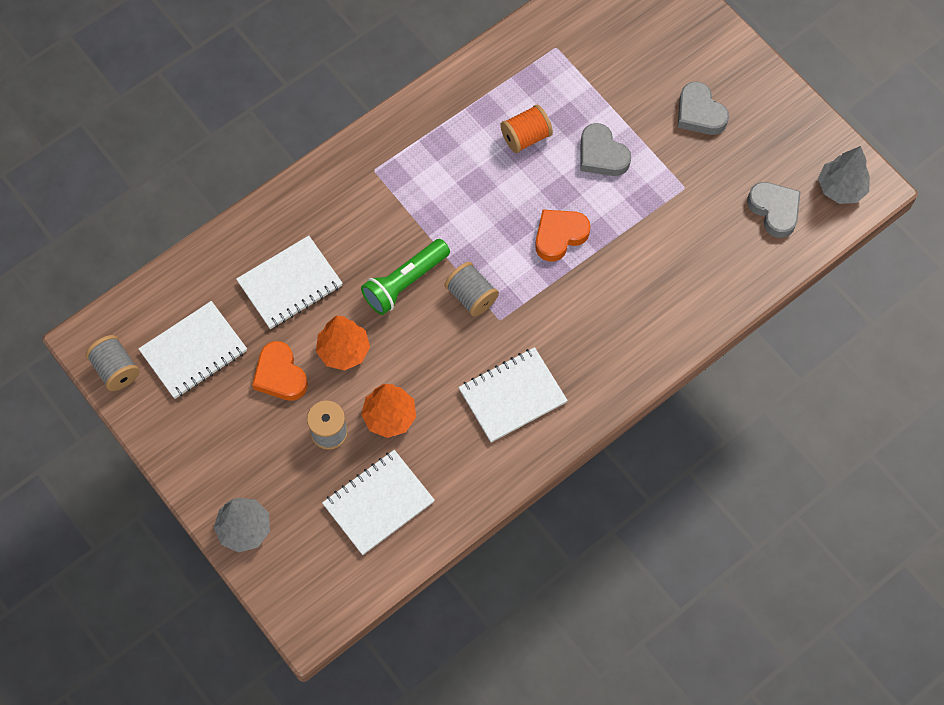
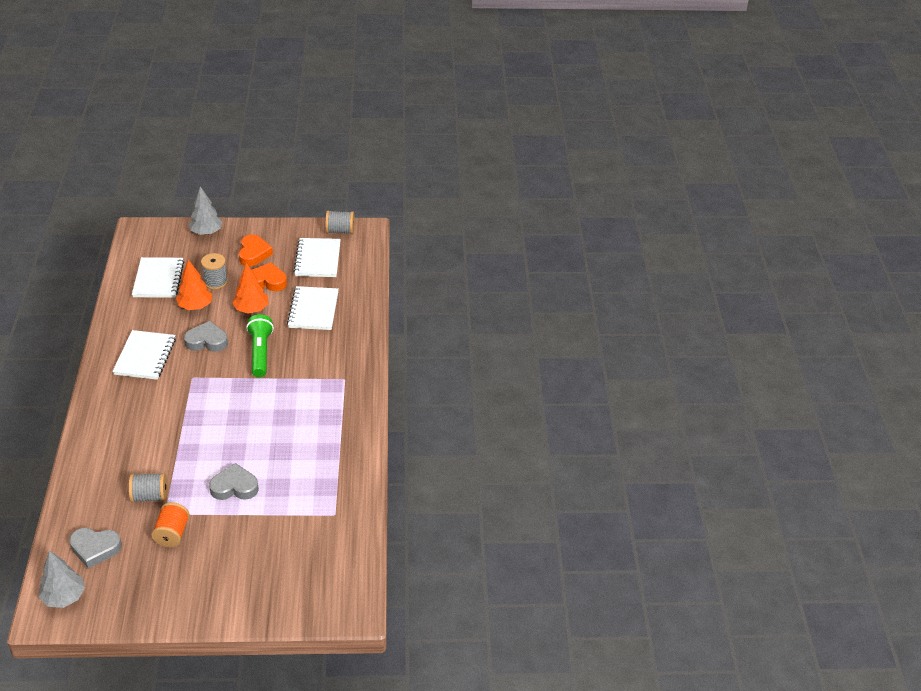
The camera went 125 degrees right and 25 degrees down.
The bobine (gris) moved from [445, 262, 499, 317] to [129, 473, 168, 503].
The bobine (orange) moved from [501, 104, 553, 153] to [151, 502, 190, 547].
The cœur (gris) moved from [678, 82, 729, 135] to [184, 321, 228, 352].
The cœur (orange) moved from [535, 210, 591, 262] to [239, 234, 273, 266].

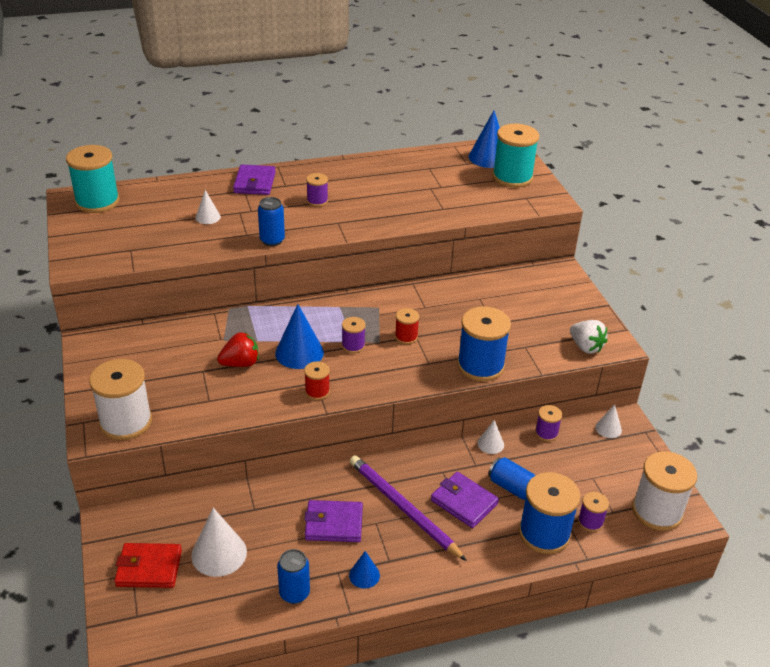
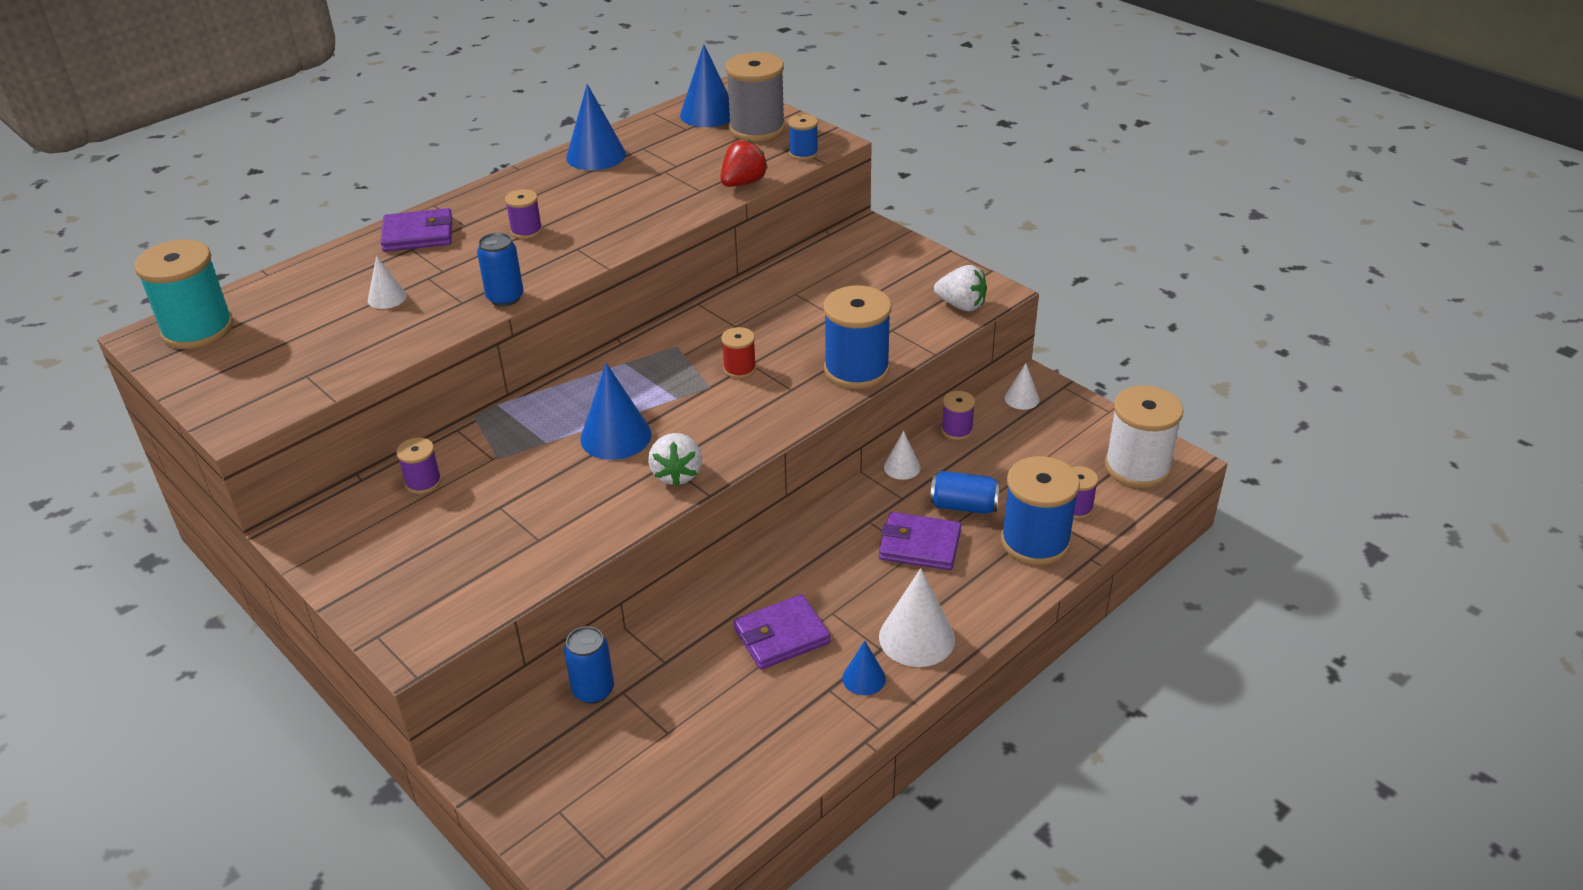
The camera went 25 degrees left and 0 degrees up.
The portefeuille (violet) at [233, 164, 276, 195] turned 75 degrees counterclockwise.
The bobine (violet) moved from [342, 317, 366, 353] to [396, 438, 442, 494].
The canette (bleu) moved from [277, 549, 310, 604] to [564, 626, 614, 704].
The cône (bleu) at [566, 84, 626, 170] appeared.
The bobine (rouge) at [304, 361, 330, 400] was replaced by the fraise (blanc) at [648, 433, 702, 486].
The fraise (rouge) moved from [217, 332, 259, 367] to [720, 140, 768, 187].
The bobine (turquoise) at [492, 124, 539, 188] became the bobine (gris) at [726, 52, 785, 142].
The bobine (bleu) at [788, 114, 818, 160] appeared.
The cône (blanc) moved from [191, 508, 247, 577] to [879, 568, 955, 667].
The bobine (blanc) at [89, 359, 152, 440] disappeared.
The portefeuille (rouge) at [114, 543, 182, 588] disappeared.
The crayon (violet) at [350, 455, 467, 561] disappeared.

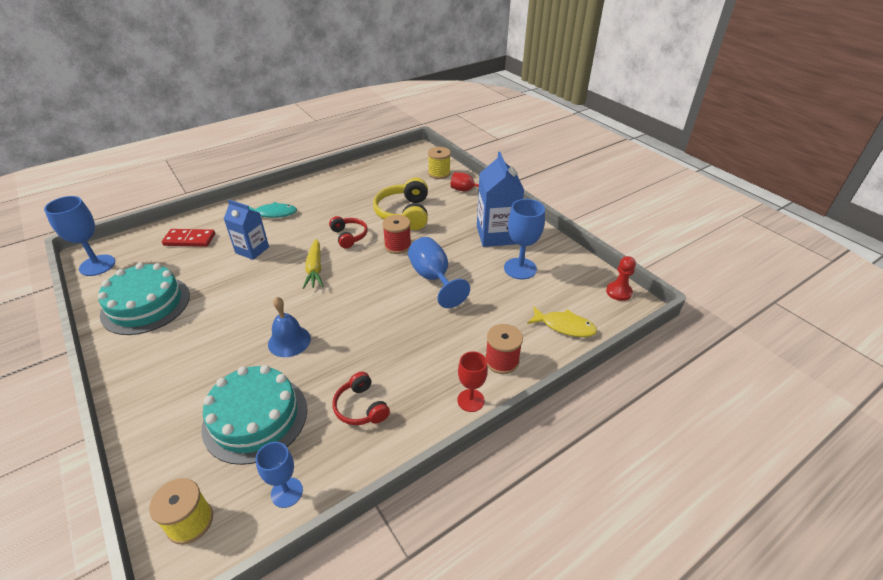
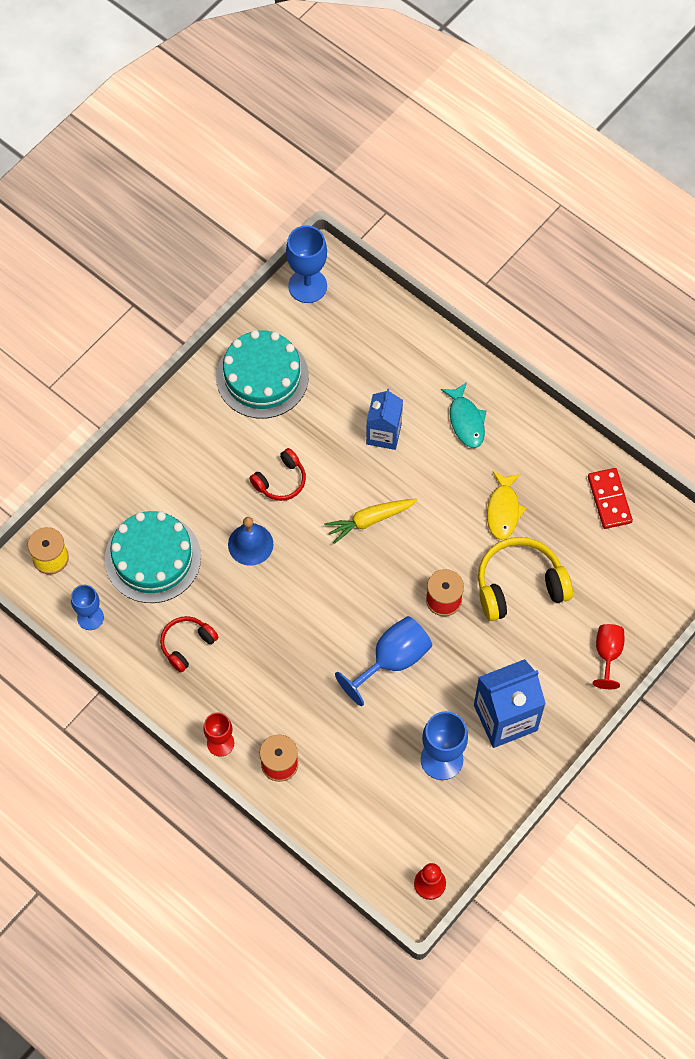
The camera went 75 degrees right and 25 degrees up.
The casque audio (rouge) moved from [329, 216, 368, 248] to [249, 448, 306, 501].
The poisson (jaune) moved from [527, 306, 597, 337] to [487, 471, 527, 540].
The domino (rouge) moved from [162, 229, 215, 247] to [588, 468, 633, 529].
The bobine (jaune) at [428, 147, 451, 179] disappeared.

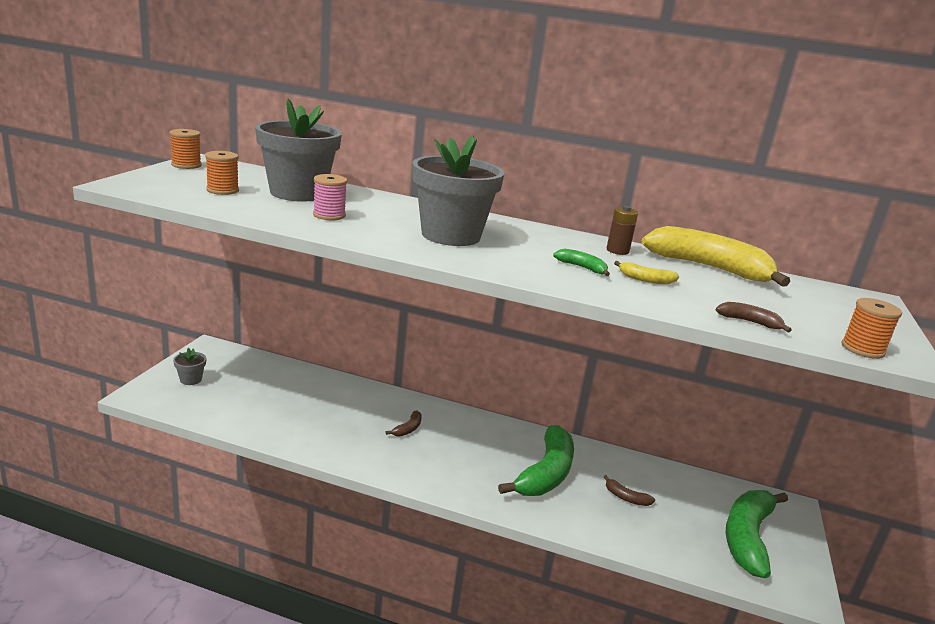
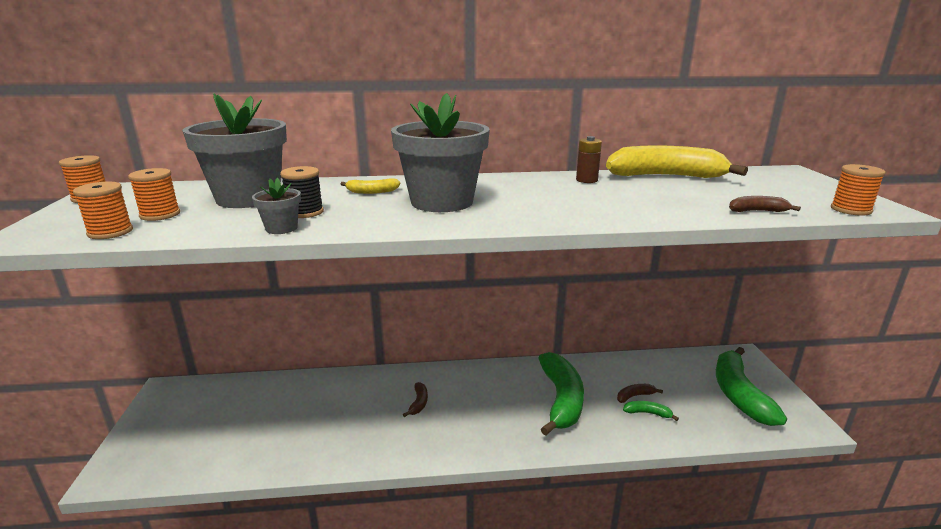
The camera went 20 degrees left and 0 degrees up.
The bobine (orange) at [73, 182, 133, 239] appeared.
The pot de fleurs (gris) moved from [173, 348, 207, 385] to [252, 178, 301, 234].
The bobine (rose) at [313, 174, 347, 220] became the bobine (noir) at [280, 166, 324, 218].
The banane (jaune) moved from [614, 261, 679, 284] to [341, 178, 400, 194].
The banane (marron) at [603, 475, 655, 506] turned 150 degrees clockwise.
The banane (vert) moved from [553, 249, 610, 276] to [623, 401, 679, 421].

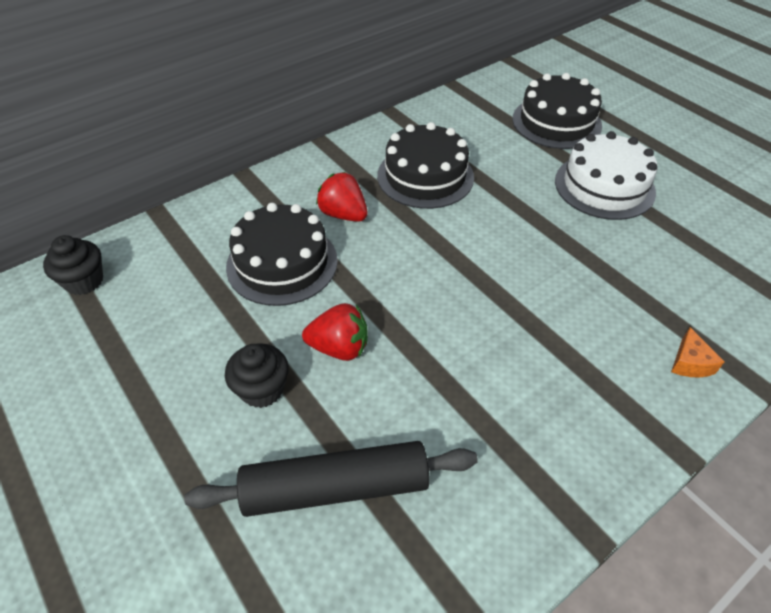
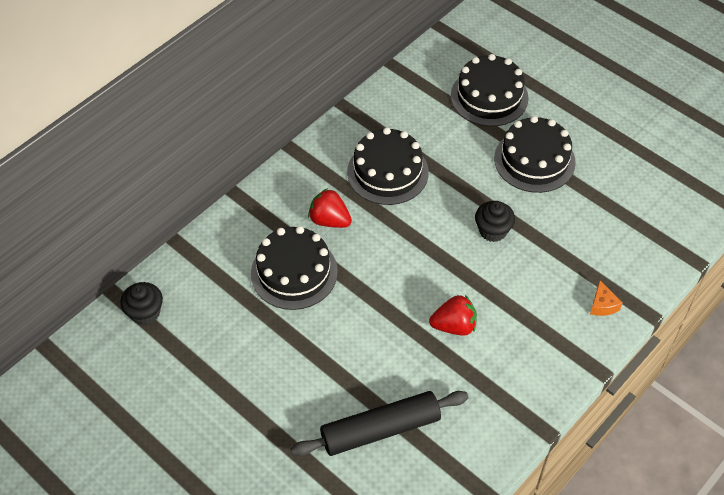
The camera went 10 degrees left and 5 degrees up.
The fraise (rouge) moved from [302, 303, 368, 361] to [429, 295, 477, 336].
The muffin (noir) moved from [225, 343, 289, 408] to [475, 201, 515, 242].
The gâteau (blanc) at [555, 131, 658, 220] became the gâteau (noir) at [494, 116, 576, 193].

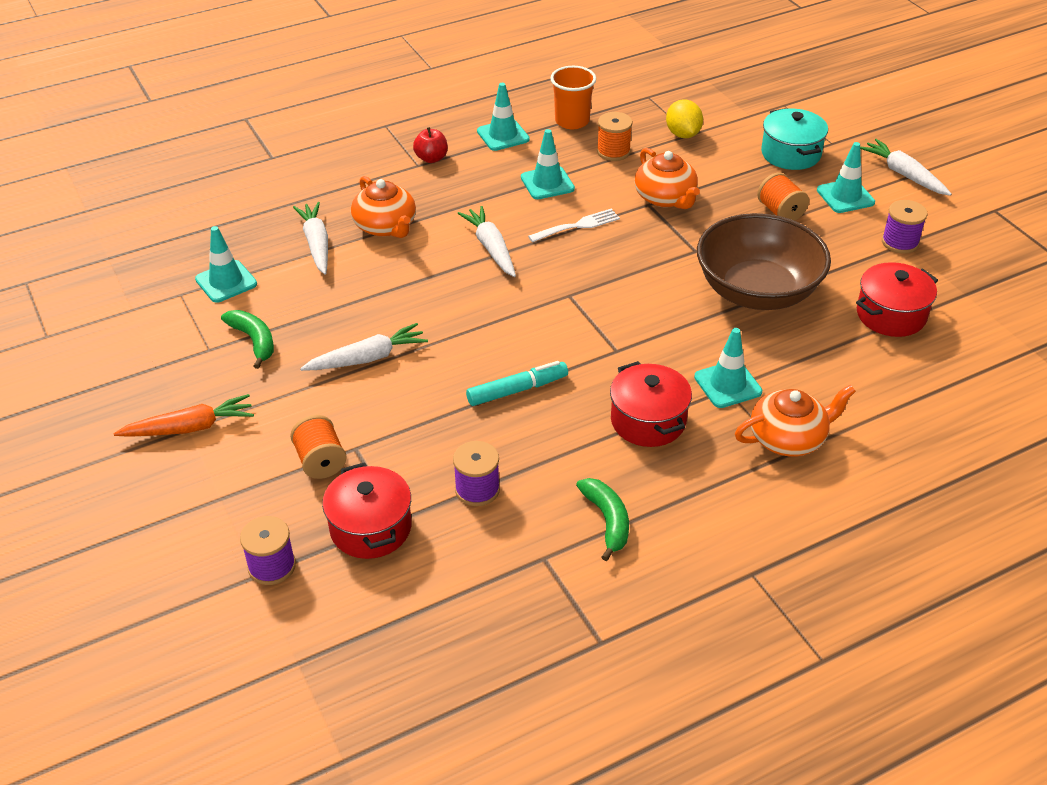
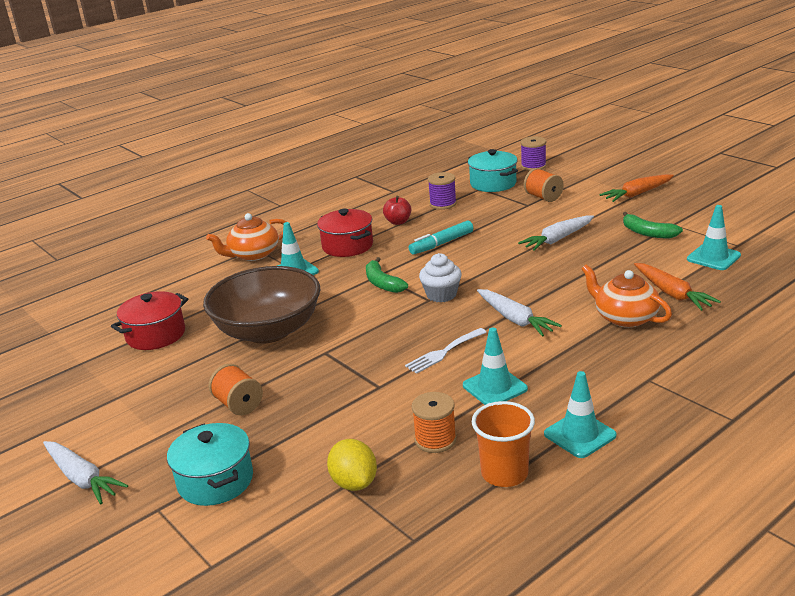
The camera went 170 degrees right and 15 degrees down.
The banane (vert) moved from [576, 478, 629, 561] to [366, 257, 408, 293].
The pomme (rouge) moved from [413, 127, 448, 163] to [383, 196, 411, 225].
The muffin (blanc) at [419, 253, 462, 302] appeared.
The marmite (rouge) at [322, 462, 411, 559] became the marmite (turquoise) at [468, 149, 518, 192].
The carotte (blanc) at [293, 202, 328, 275] became the carotte (orange) at [634, 263, 721, 311].
The théière (orange) at [634, 148, 700, 209] disappeared.
The cône de chantier (turquoise) at [817, 142, 875, 213] disappeared.
The bobine (violet) at [882, 200, 928, 254] disappeared.

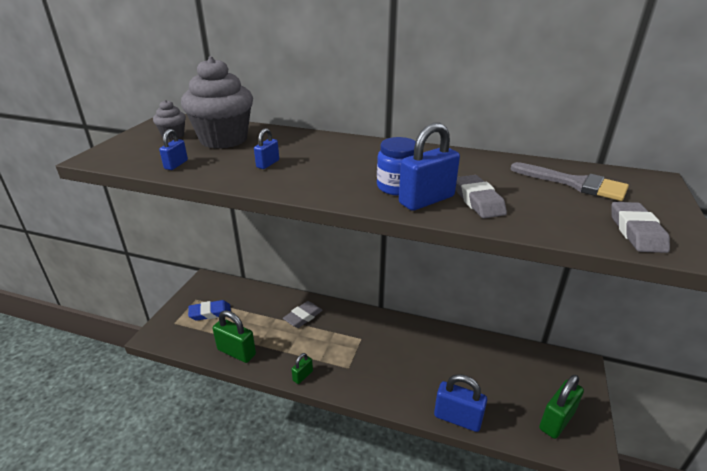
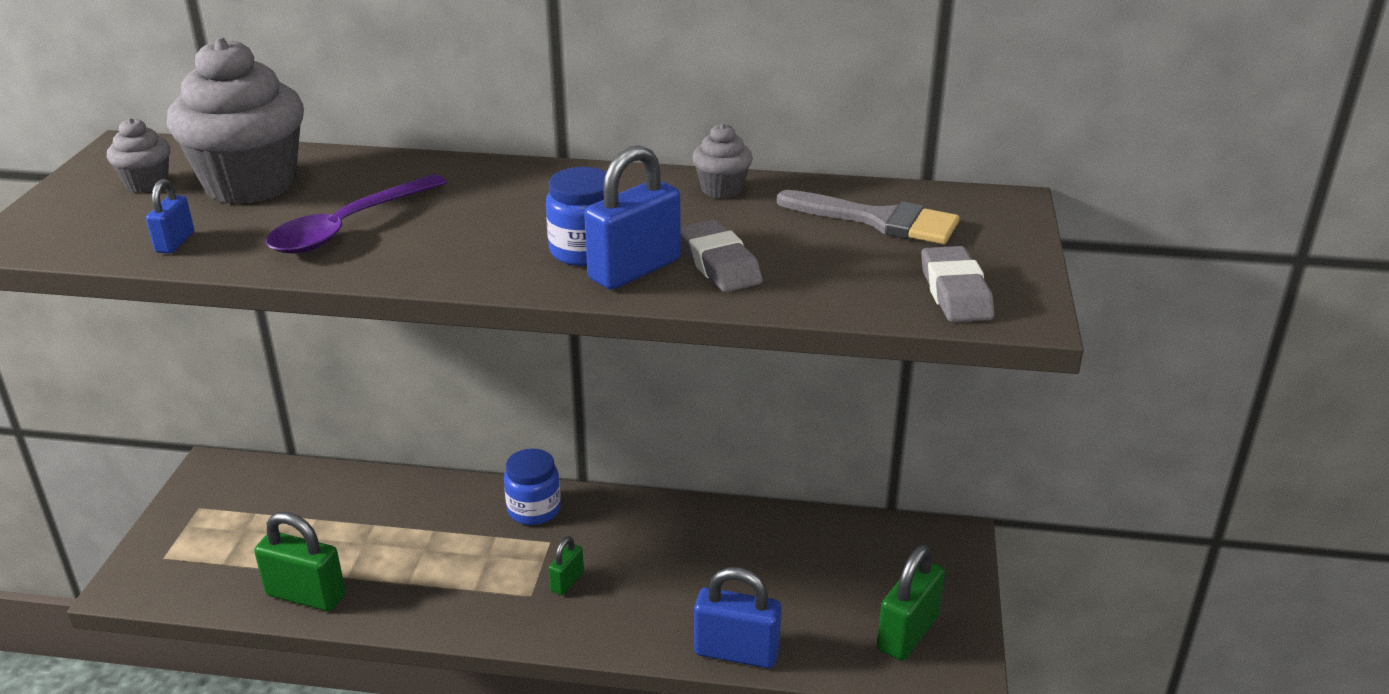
The camera went 10 degrees left and 0 degrees up.
The cadenas (bleu) at [254, 128, 279, 169] was replaced by the cuillère (violet) at [266, 174, 447, 254].
The bocal (bleu) at [504, 449, 561, 525] appeared.
The cadenas (vert) moved from [291, 353, 313, 384] to [548, 536, 584, 595].
The muffin (gris) at [692, 123, 753, 199] appeared.
The gomme (bleu) at [188, 300, 231, 321] disappeared.
The gomme (gris) at [283, 301, 323, 328] disappeared.

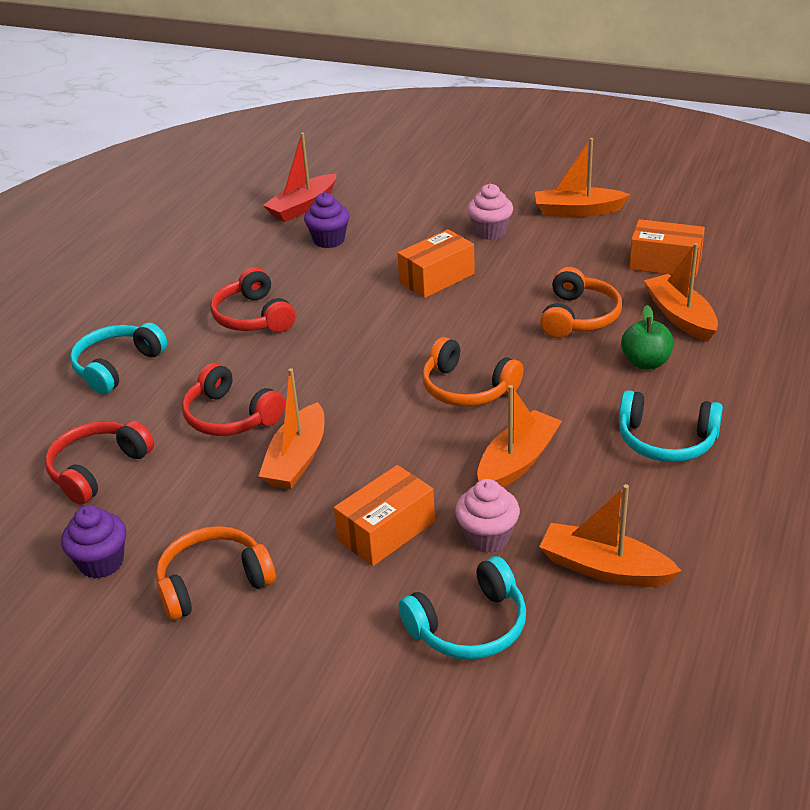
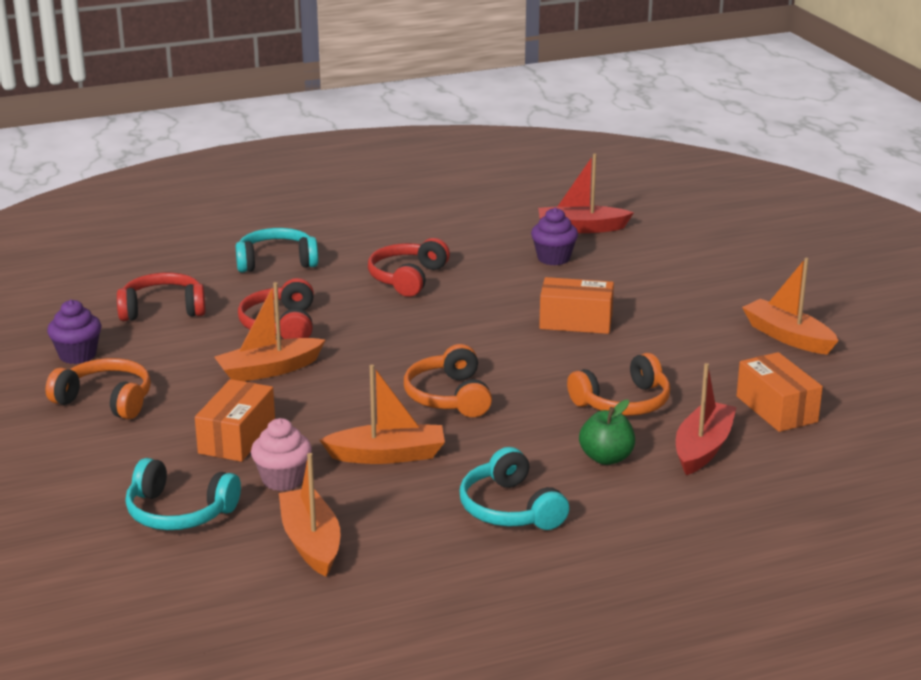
The camera went 45 degrees right and 10 degrees down.
The boîte (orange) at [334, 465, 435, 566] turned 75 degrees counterclockwise.
The bateau (orange) at [644, 243, 718, 342] became the bateau (rouge) at [676, 363, 737, 475].
The muffin (rose) at [467, 184, 513, 240] disappeared.

